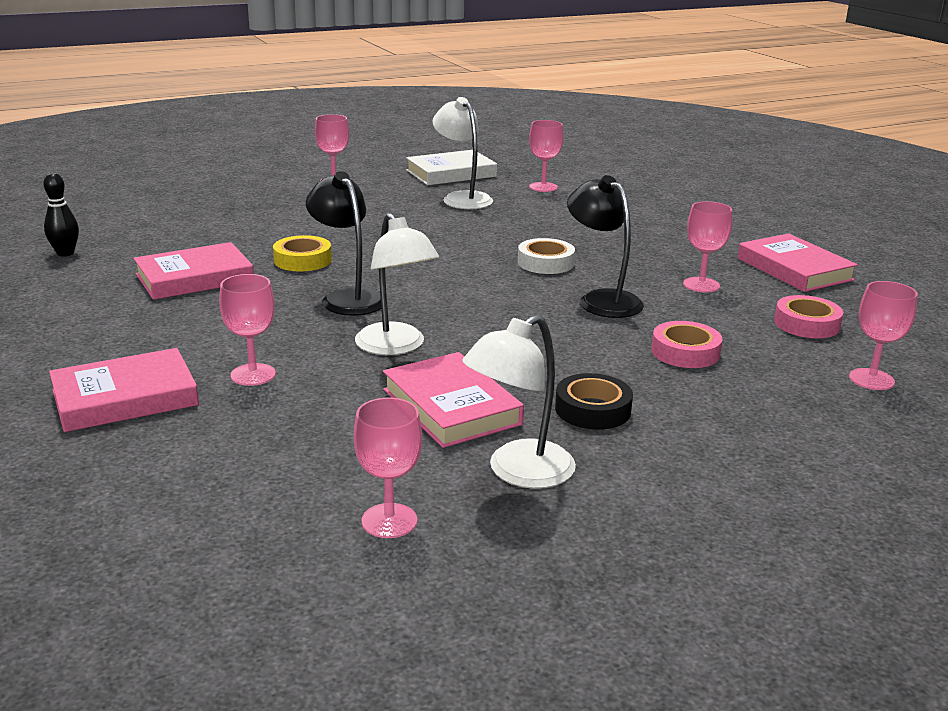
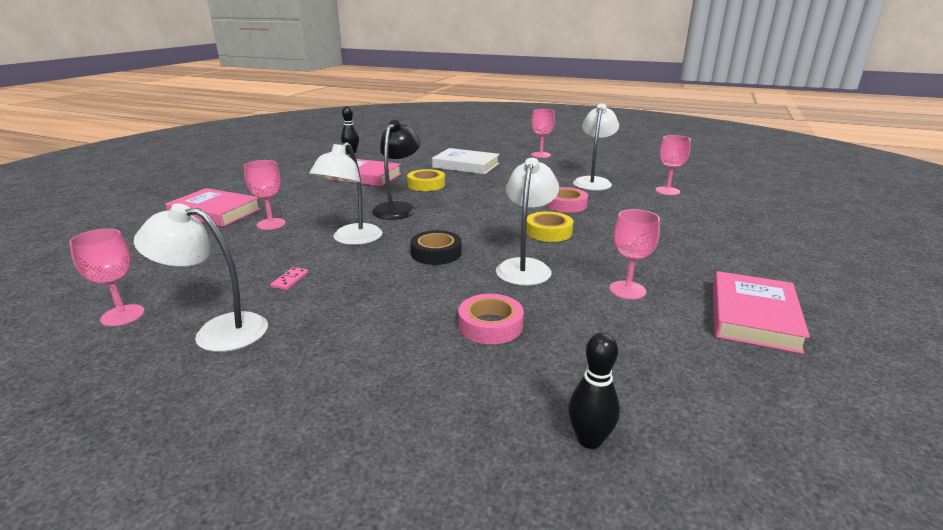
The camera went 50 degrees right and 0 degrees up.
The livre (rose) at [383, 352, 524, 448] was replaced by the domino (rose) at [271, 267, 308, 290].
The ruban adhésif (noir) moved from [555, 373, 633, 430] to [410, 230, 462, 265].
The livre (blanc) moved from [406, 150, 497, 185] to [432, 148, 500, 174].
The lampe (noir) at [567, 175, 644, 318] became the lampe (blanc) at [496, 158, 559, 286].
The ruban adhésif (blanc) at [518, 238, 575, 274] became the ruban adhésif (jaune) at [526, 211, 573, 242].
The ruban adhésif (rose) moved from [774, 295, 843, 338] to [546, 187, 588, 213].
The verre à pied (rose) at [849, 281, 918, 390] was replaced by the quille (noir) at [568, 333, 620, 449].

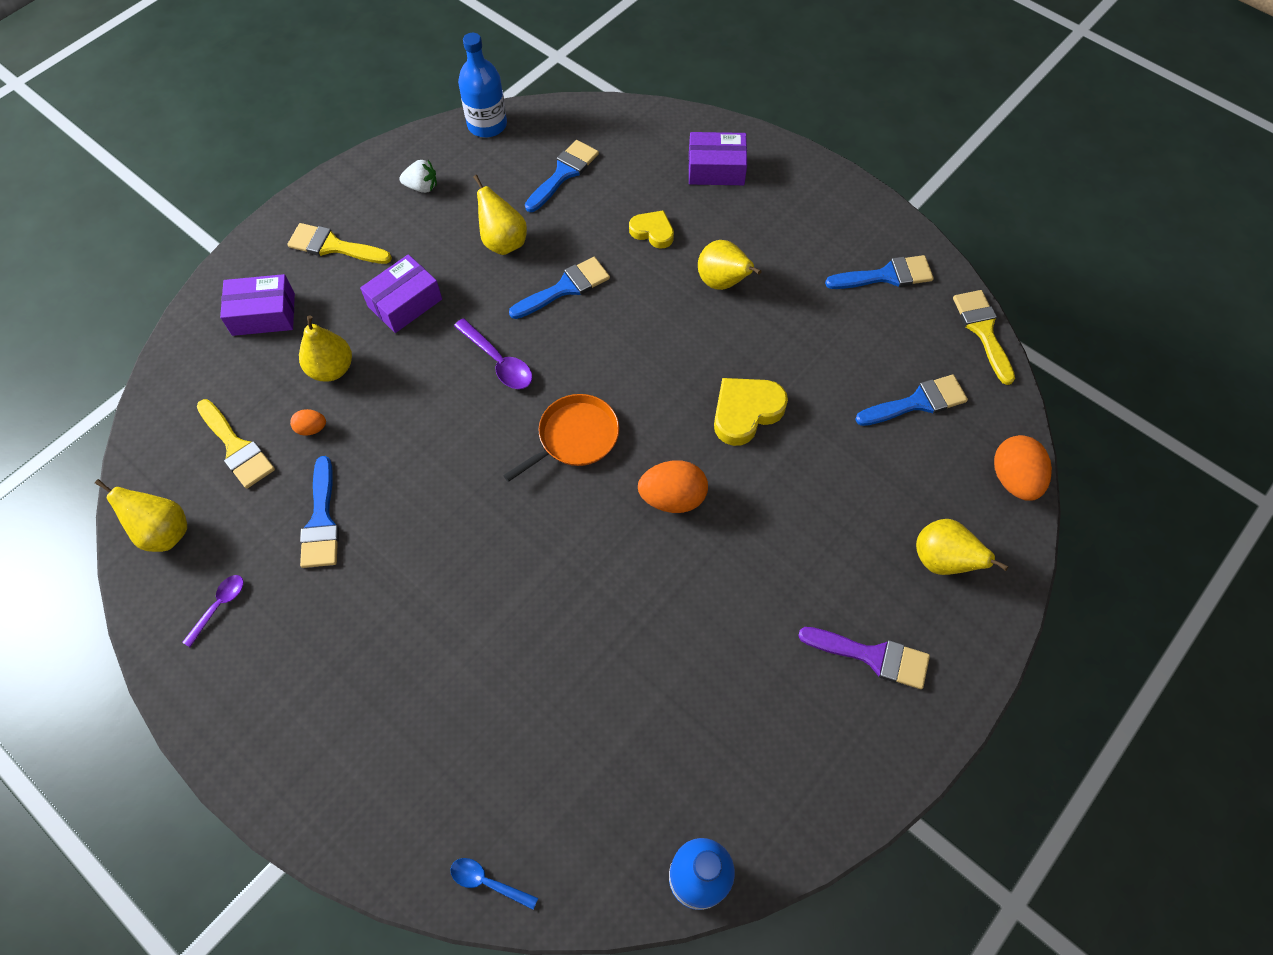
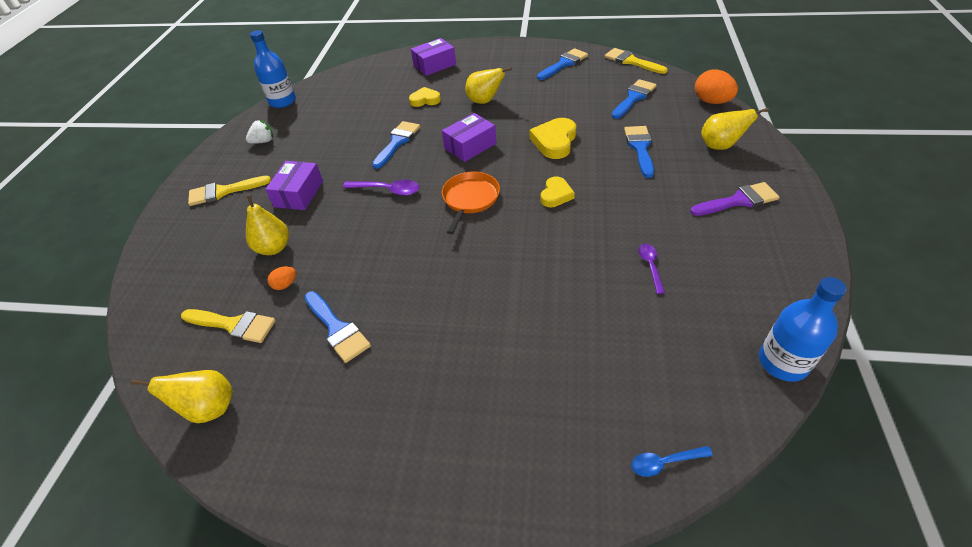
The camera went 30 degrees left and 15 degrees down.
The boîte (violet) moved from [220, 274, 295, 336] to [442, 113, 496, 162].
The œuf (orange) at [638, 460, 708, 513] was replaced by the cœur (jaune) at [541, 176, 575, 207].
The pinceau (bleu) moved from [525, 140, 599, 212] to [624, 126, 654, 178].
The cuillère (violet) moved from [182, 575, 244, 647] to [638, 244, 665, 294].
The poire (jaune) at [473, 175, 527, 255] disappeared.

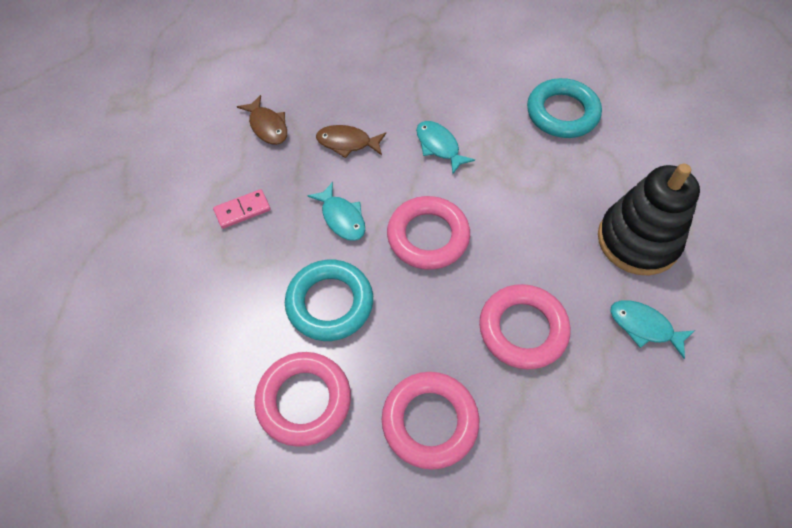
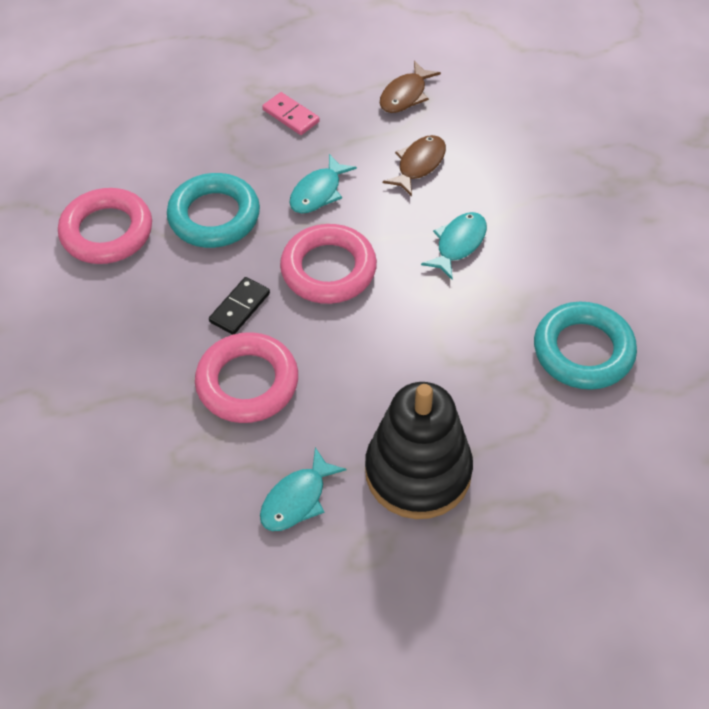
The camera went 70 degrees right and 5 degrees down.
The domino (noir) at [209, 277, 270, 335] appeared.
The poisson (turquoise) at [610, 300, 694, 359] turned 150 degrees counterclockwise.
The poisson (marron) at [316, 125, 386, 158] turned 45 degrees clockwise.
The anneau (rose) at [382, 372, 479, 470] disappeared.

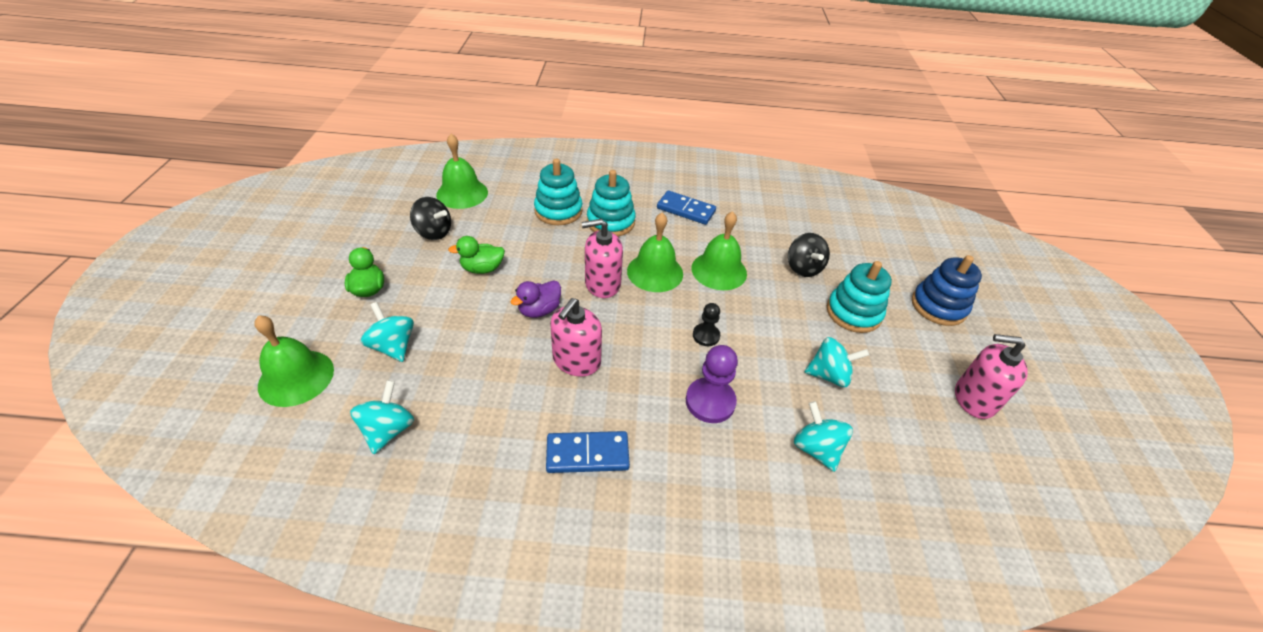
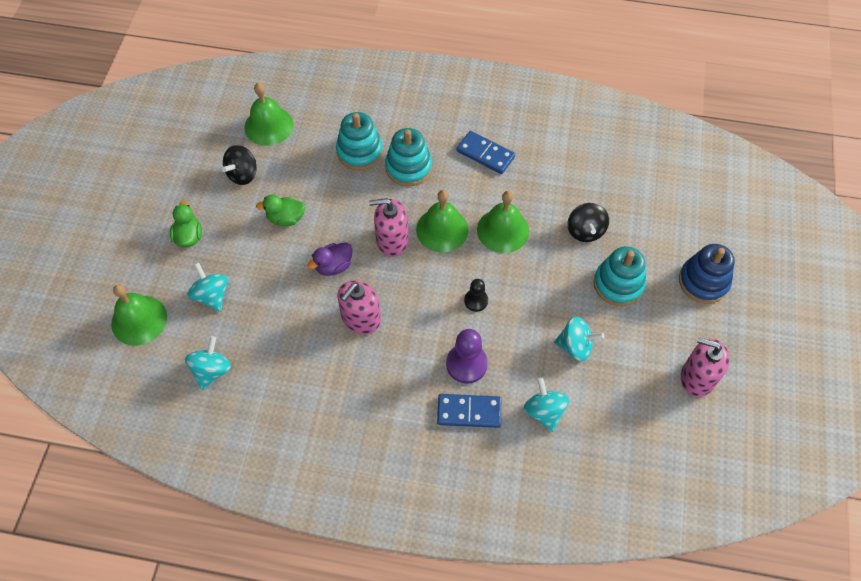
The camera went 10 degrees right and 15 degrees up.
The toupie (noir) at [410, 197, 451, 240] turned 90 degrees clockwise.
The domino (bleu) moved from [546, 431, 630, 473] to [437, 394, 501, 428].

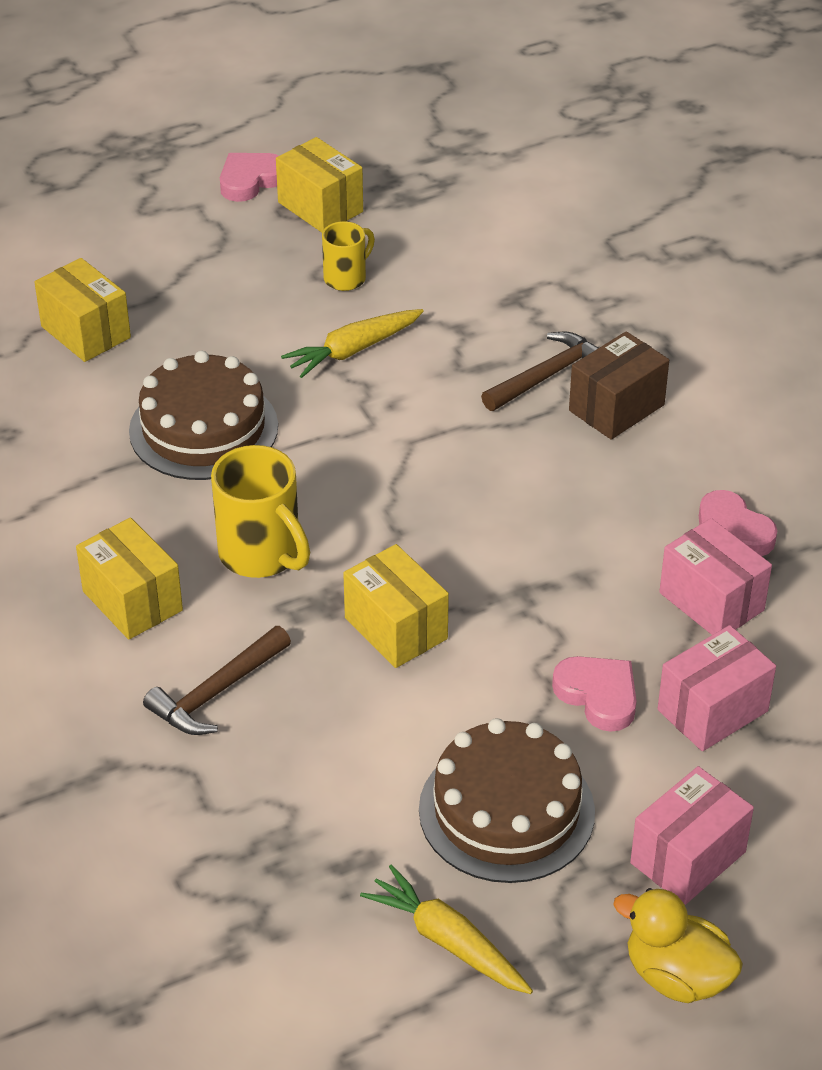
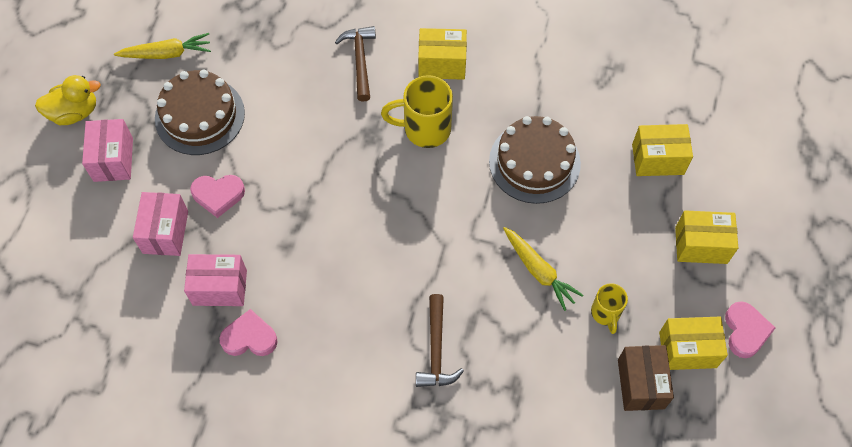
The camera went 130 degrees right and 20 degrees up.
The carotte (jaune) at [281, 309, 424, 378] turned 135 degrees clockwise.
The boîte (marron) moved from [569, 331, 669, 440] to [618, 345, 674, 411].
The boîte (jaune) moved from [343, 544, 449, 668] to [675, 210, 738, 264].

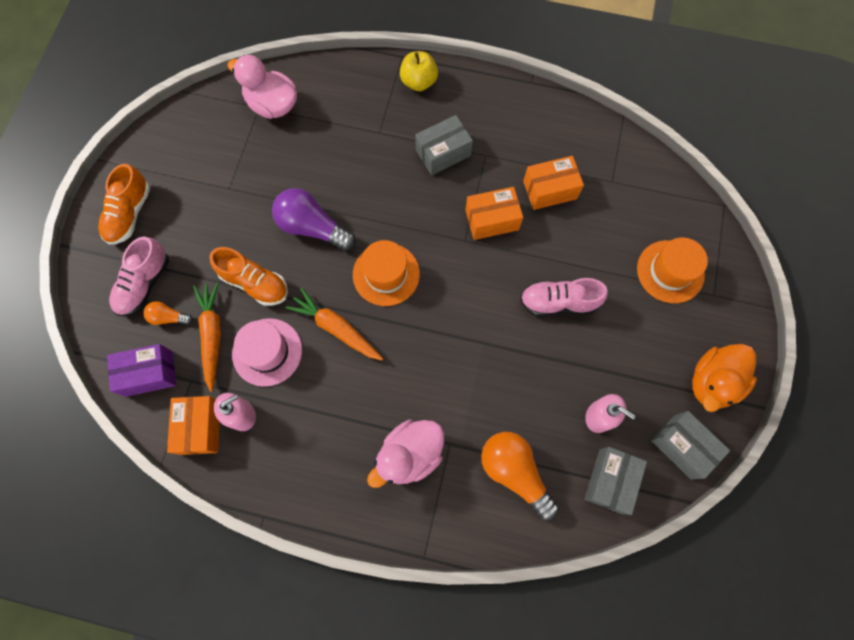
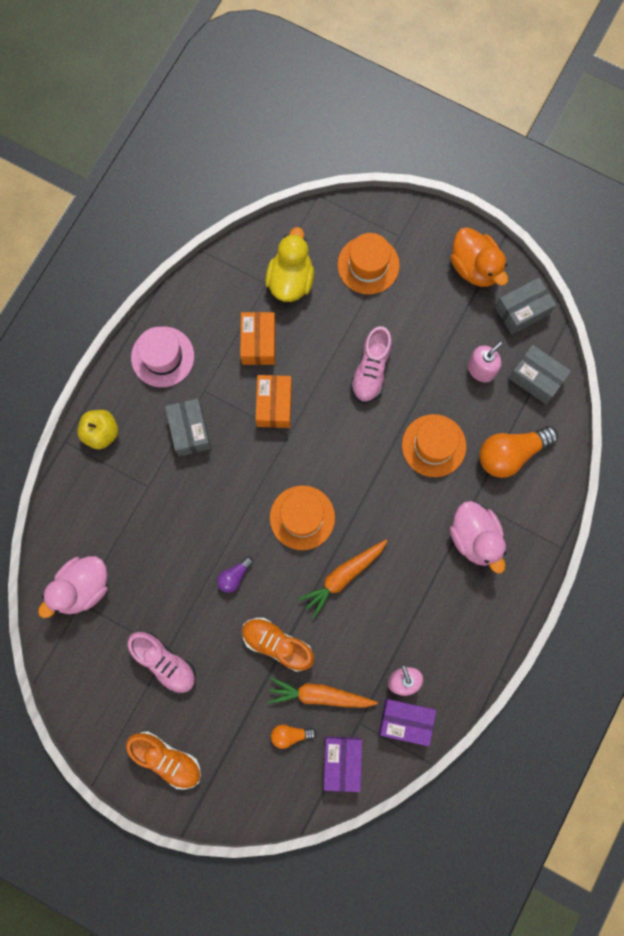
The camera went 75 degrees left and 5 degrees up.
The chaussure (rose) moved from [109, 237, 169, 317] to [127, 632, 196, 694].
The chapeau (rose) moved from [232, 318, 302, 387] to [131, 327, 194, 387].
The ampoule (violet) at [272, 188, 356, 251] changed to 0.50 times the size.
The chaussure (orange) at [209, 247, 288, 306] turned 105 degrees counterclockwise.
The canard (jaune) at [265, 227, 314, 302] appeared.
The ampoule (orange) at [143, 301, 193, 325] turned 60 degrees clockwise.
The boîte (orange) at [167, 396, 220, 455] became the boîte (violet) at [379, 699, 436, 746].
The chapeau (orange) at [402, 414, 466, 477] appeared.

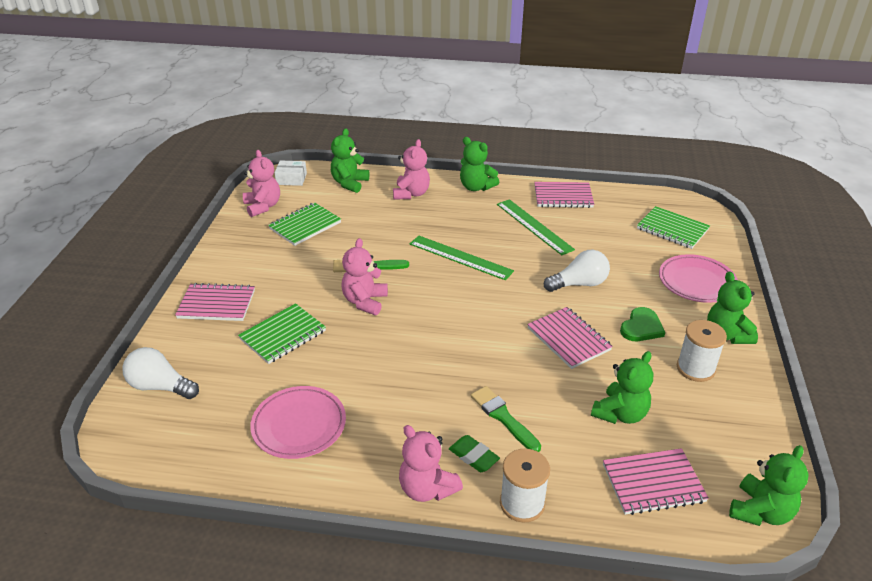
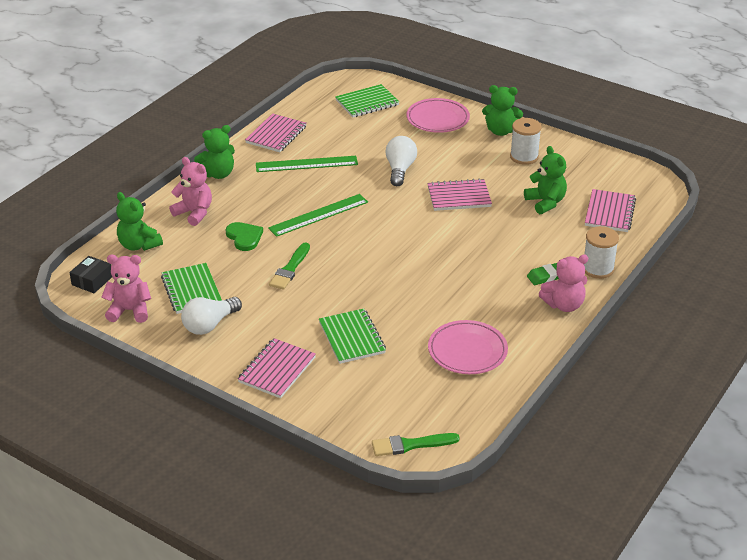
The camera went 65 degrees left and 0 degrees up.
The boîte (blanc) at [275, 160, 307, 186] became the boîte (noir) at [69, 256, 112, 293].
The ampoule (blanc) moved from [122, 347, 199, 399] to [181, 297, 242, 335].
The cœur (vert) moved from [620, 307, 665, 341] to [226, 222, 263, 251].
The pinceau (vert) moved from [471, 386, 541, 452] to [372, 433, 460, 456].
The ours en peluche (rose) at [341, 238, 388, 315] disappeared.
The ours en peluche (vert) at [729, 445, 809, 526] disappeared.

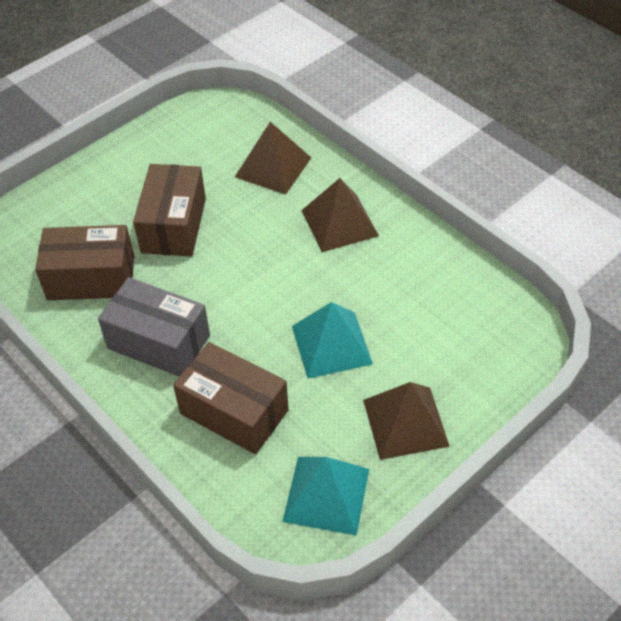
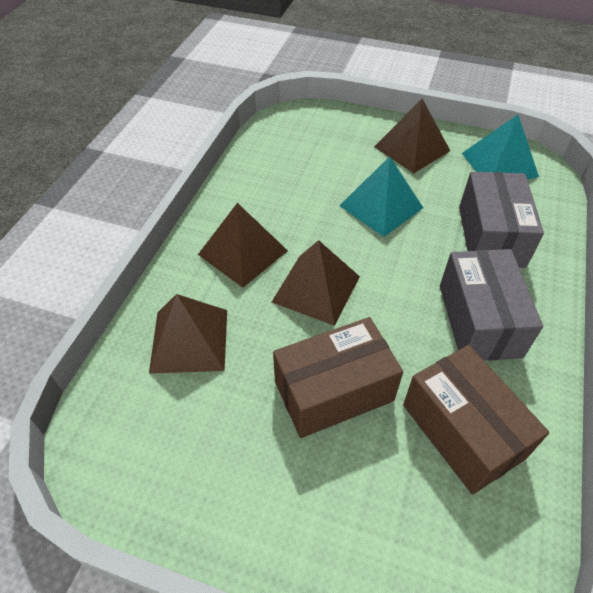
The camera went 120 degrees left and 0 degrees up.
The pyramide (marron) at [272, 240, 360, 326] appeared.
The boîte (marron) at [173, 342, 289, 454] became the boîte (gris) at [459, 172, 544, 268].

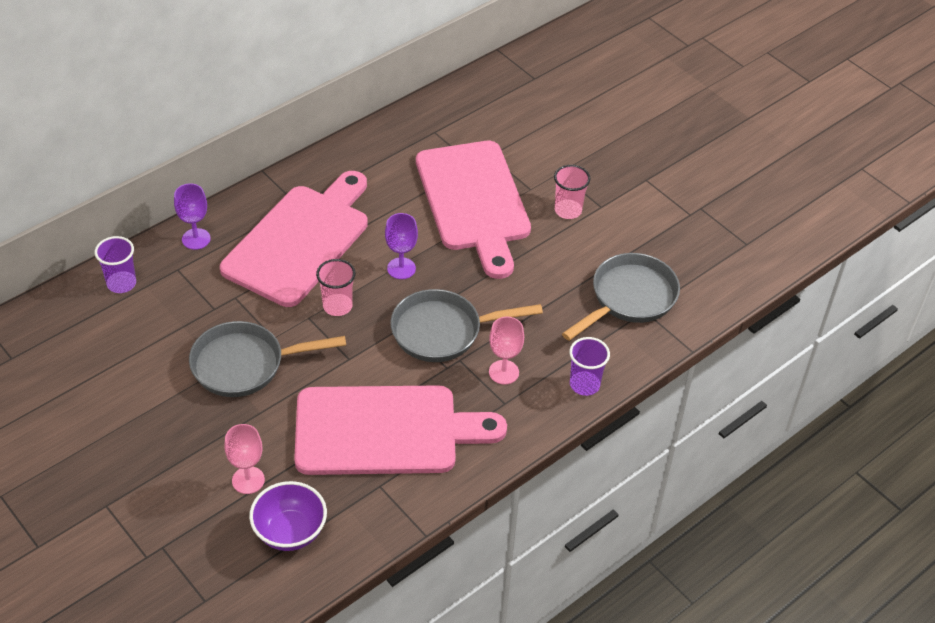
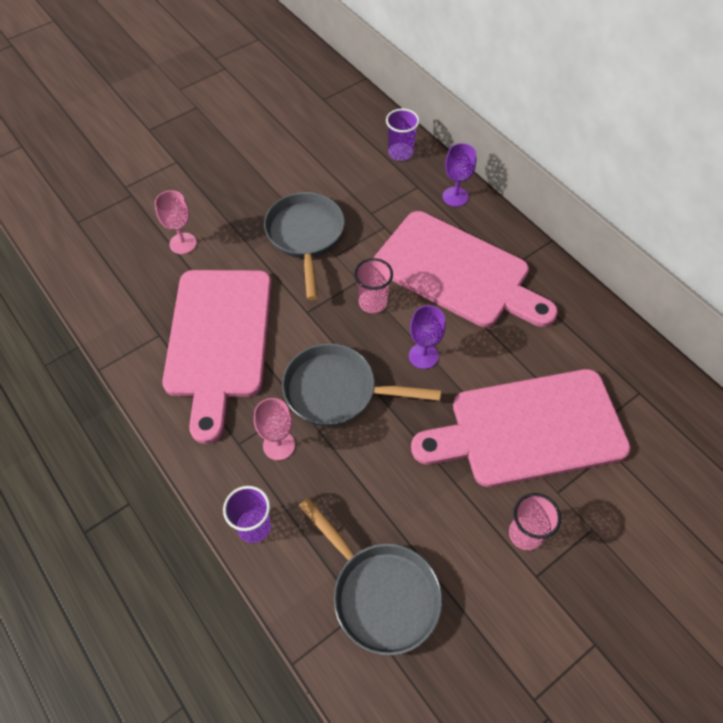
The camera went 95 degrees right and 10 degrees up.
The poêle (gris) at [390, 289, 543, 362] turned 75 degrees counterclockwise.
The bol (violet) at [249, 481, 327, 551] disappeared.

